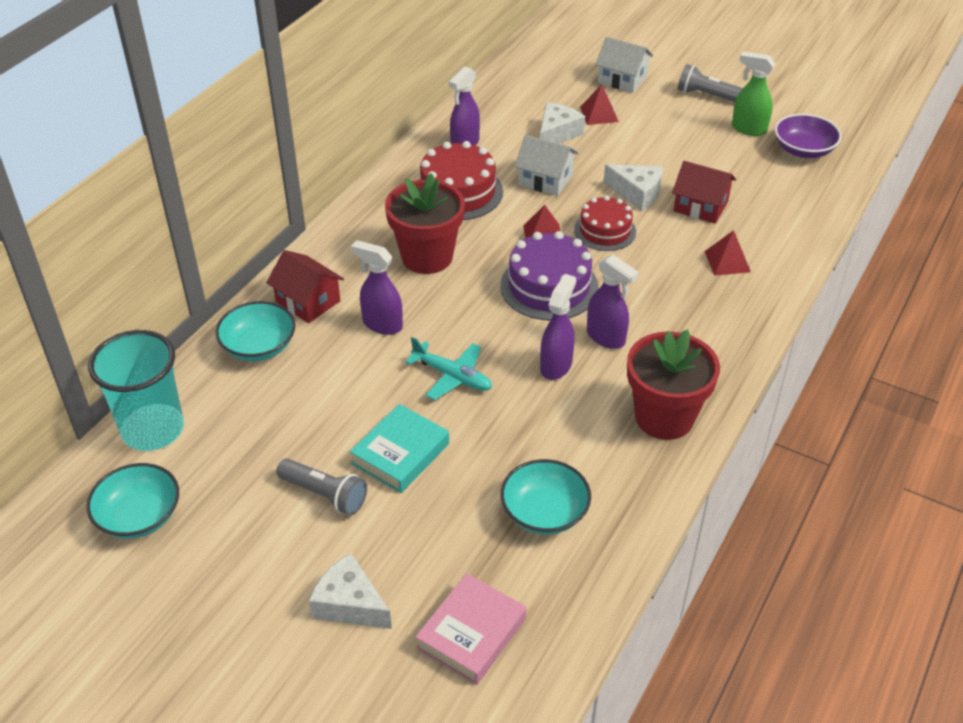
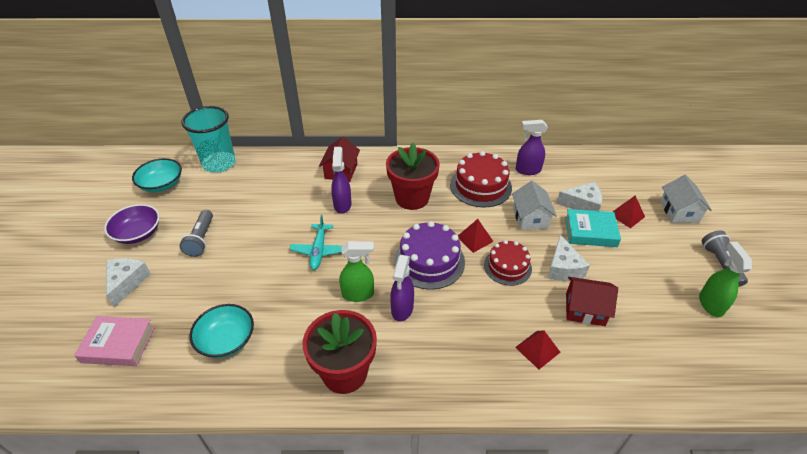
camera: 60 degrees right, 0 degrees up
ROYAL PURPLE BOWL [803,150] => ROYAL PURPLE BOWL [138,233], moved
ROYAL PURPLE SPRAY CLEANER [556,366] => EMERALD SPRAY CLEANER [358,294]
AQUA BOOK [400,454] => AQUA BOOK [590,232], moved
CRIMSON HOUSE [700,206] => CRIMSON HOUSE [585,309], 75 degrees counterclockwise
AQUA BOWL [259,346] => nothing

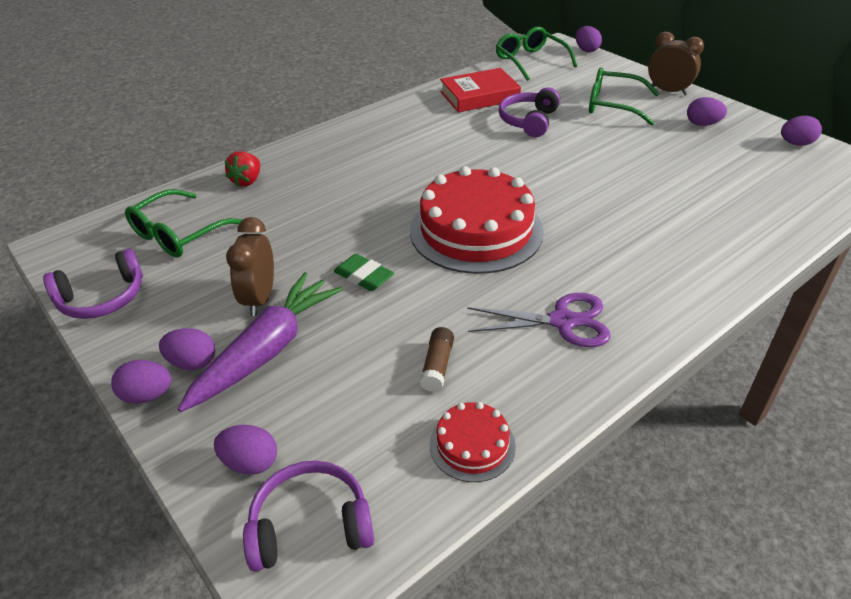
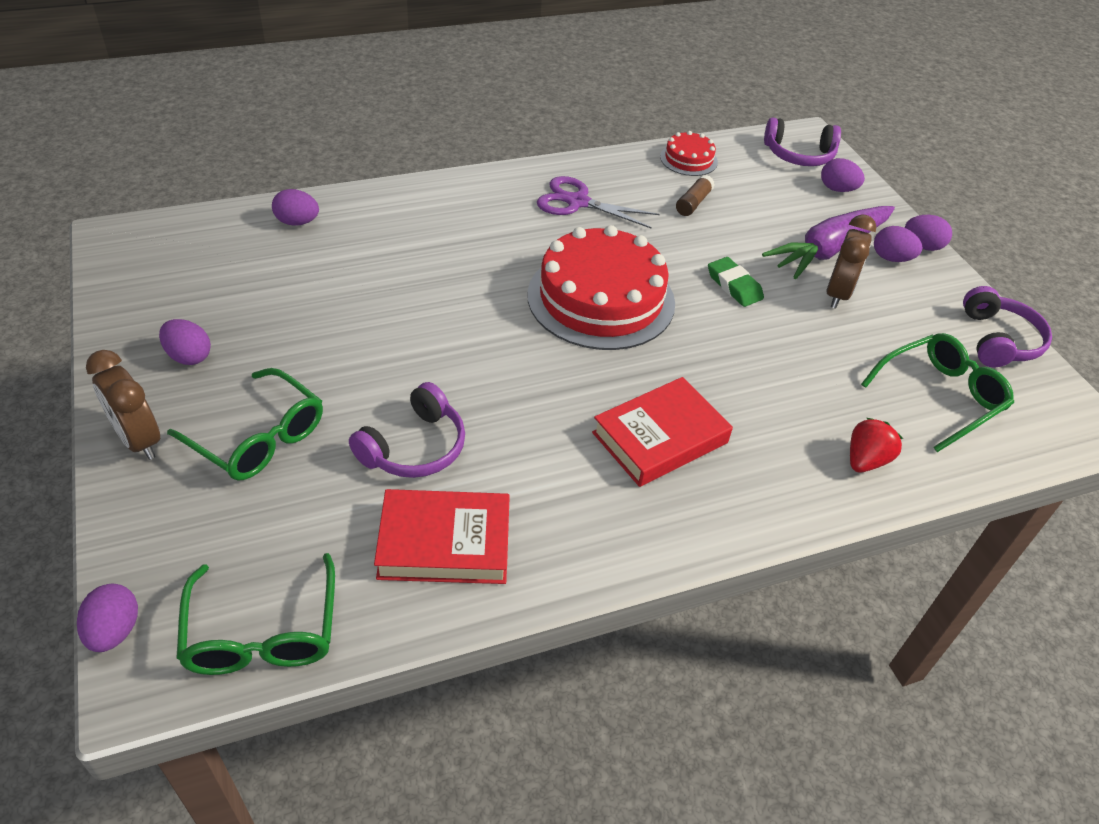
camera: 165 degrees left, 5 degrees up
ROYAL PURPLE EGG SHAPE [796,143] => ROYAL PURPLE EGG SHAPE [297,222], moved
nothing => CRIMSON BOOK [660,437]
ROYAL PURPLE OVER-EAR HEADPHONES [102,298] => ROYAL PURPLE OVER-EAR HEADPHONES [998,340], 105 degrees clockwise

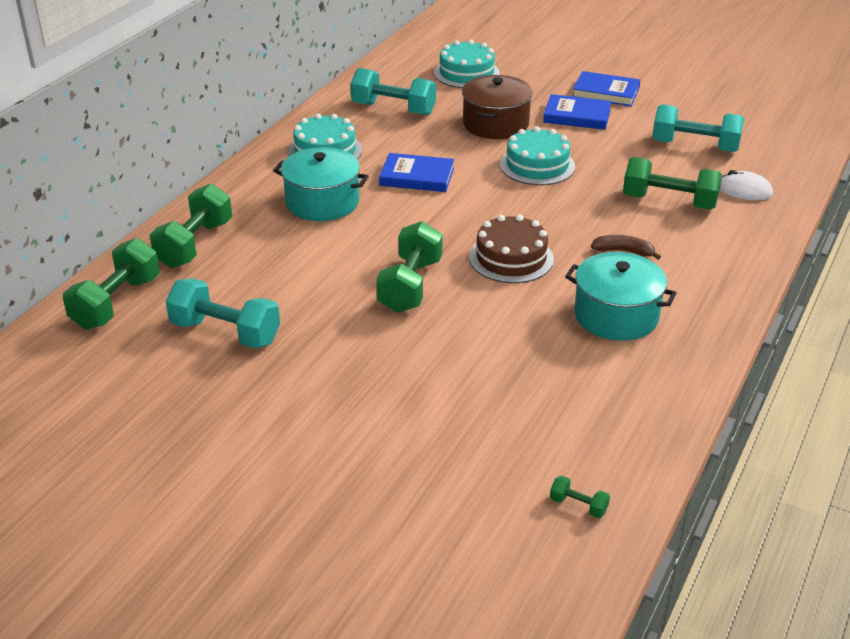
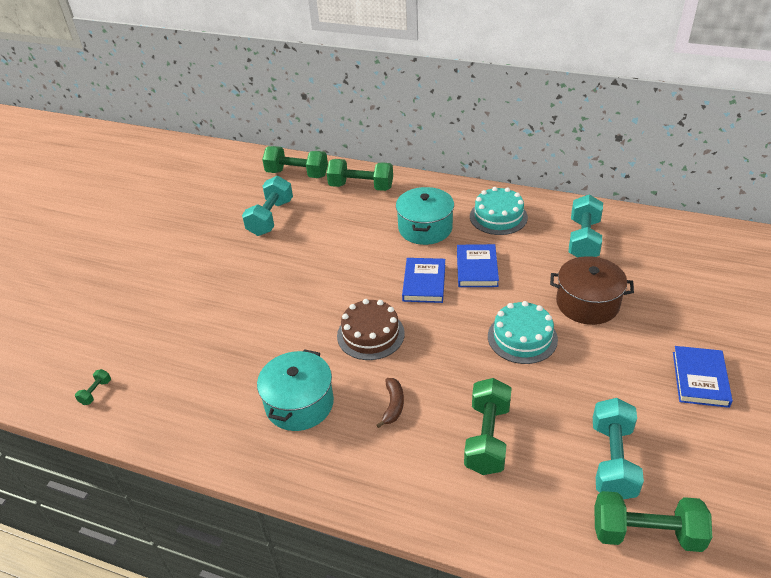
camera: 85 degrees right, 5 degrees up
COBALT BOOK [577,116] => COBALT BOOK [424,283], moved
EMERALD HAND WEIGHT [410,286] => EMERALD HAND WEIGHT [646,533], moved
AQUA GATEAU [466,73] => nothing
SNOW-WHITE PC MOUSE [744,190] => nothing

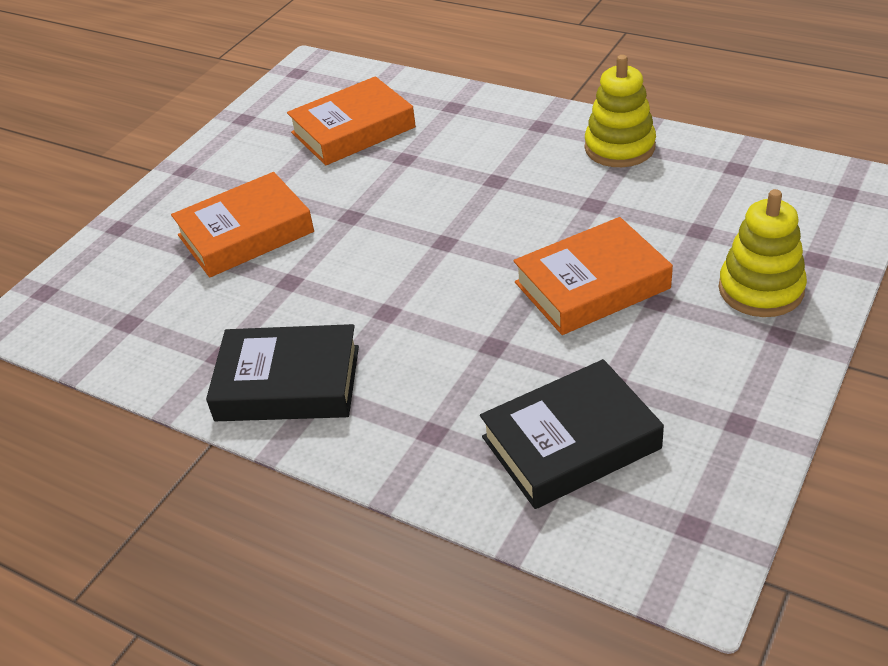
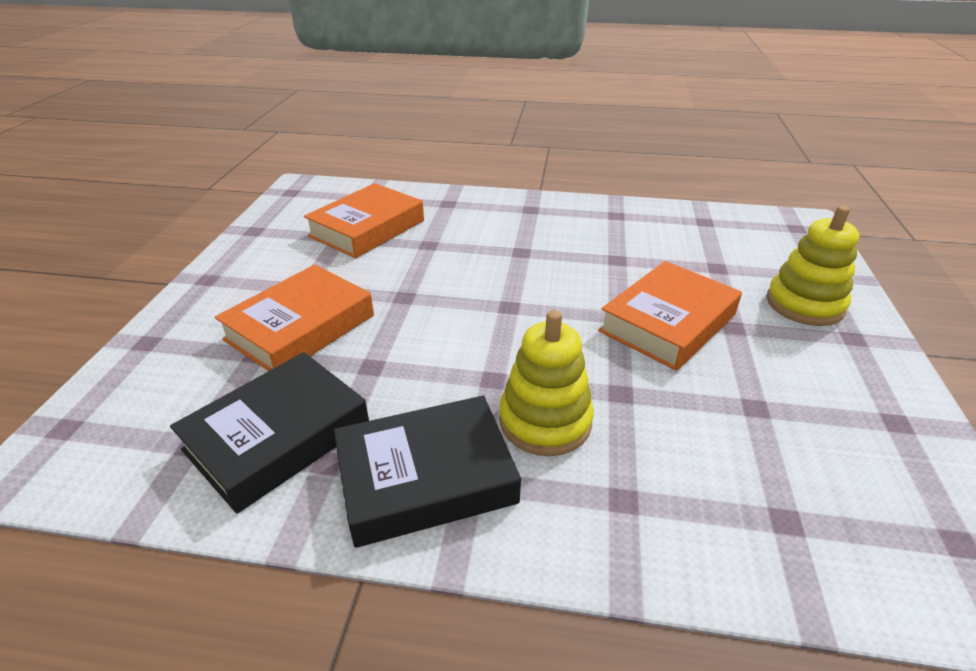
camera: 25 degrees left, 5 degrees down
JET-BLACK BOOK [570,443] => JET-BLACK BOOK [278,437], moved
BRIGHT YELLOW RING STACKER [619,147] => BRIGHT YELLOW RING STACKER [545,421], moved

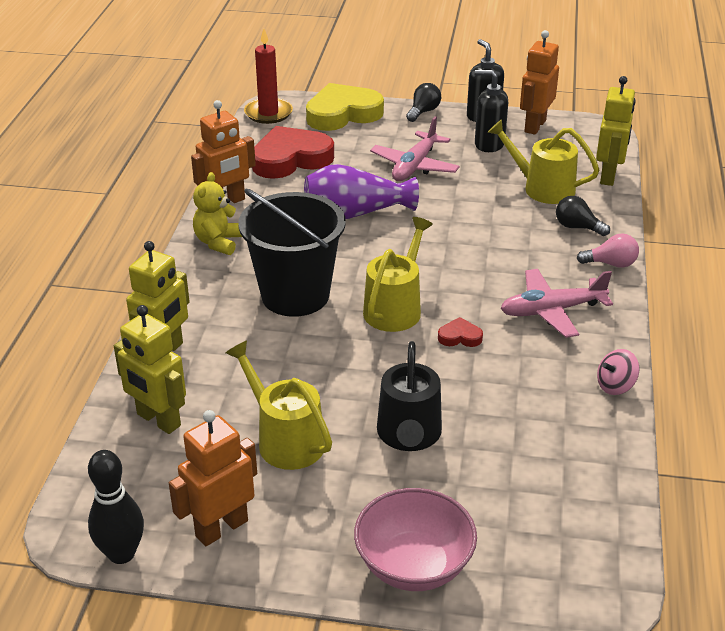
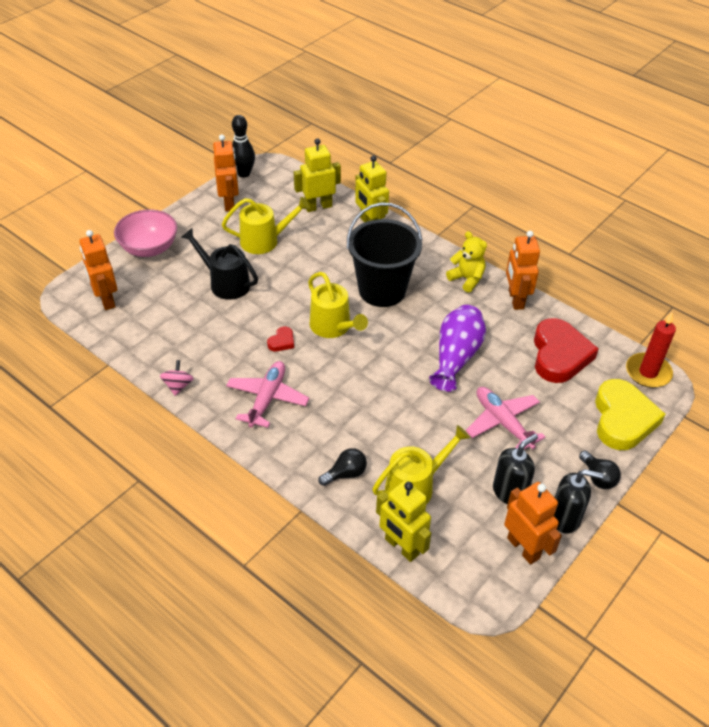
camera: 120 degrees right, 10 degrees up
nothing => ORANGE TOY ROBOT [106,300]
ROSE-PINK LIGHTBULB [611,264] => nothing

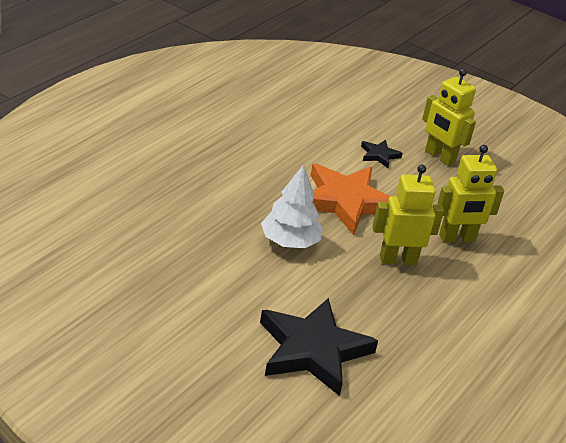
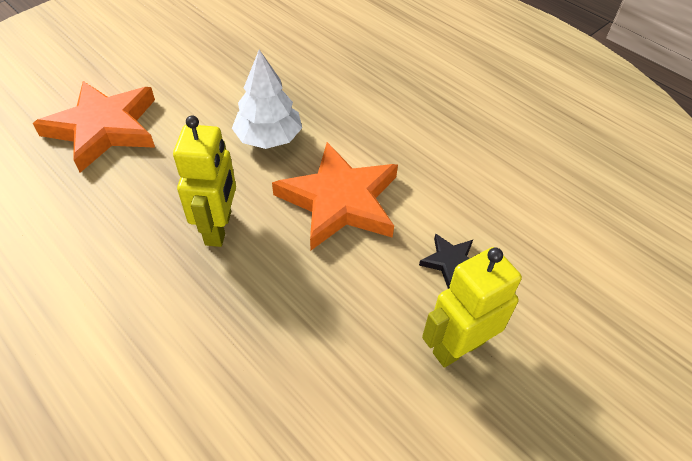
camera: 105 degrees right, 15 degrees up
JET-BLACK STAR SHAPE [312,350] => ORANGE STAR SHAPE [104,128]
BRIGHT YELLOW TOY ROBOT [457,238] => nothing

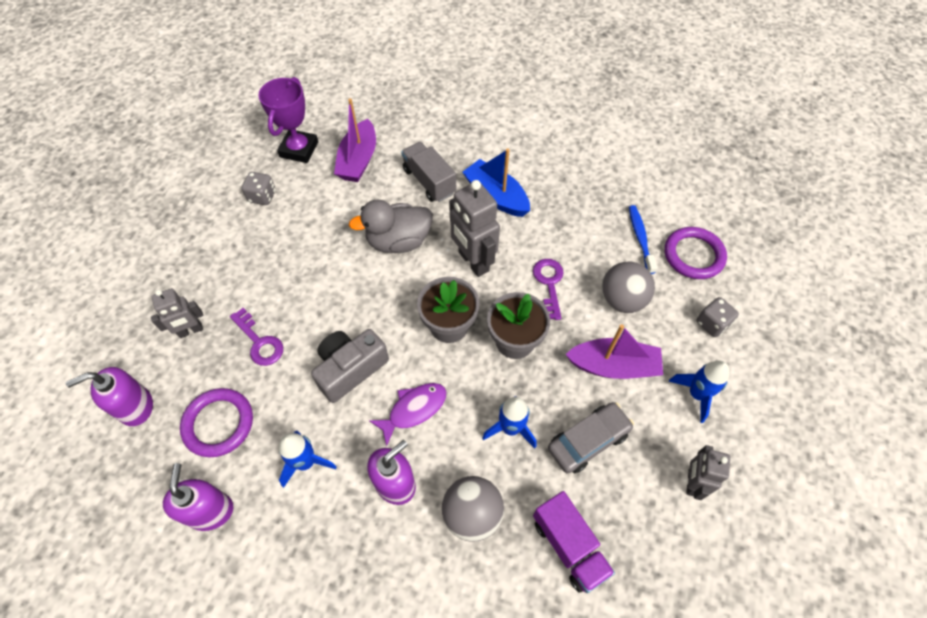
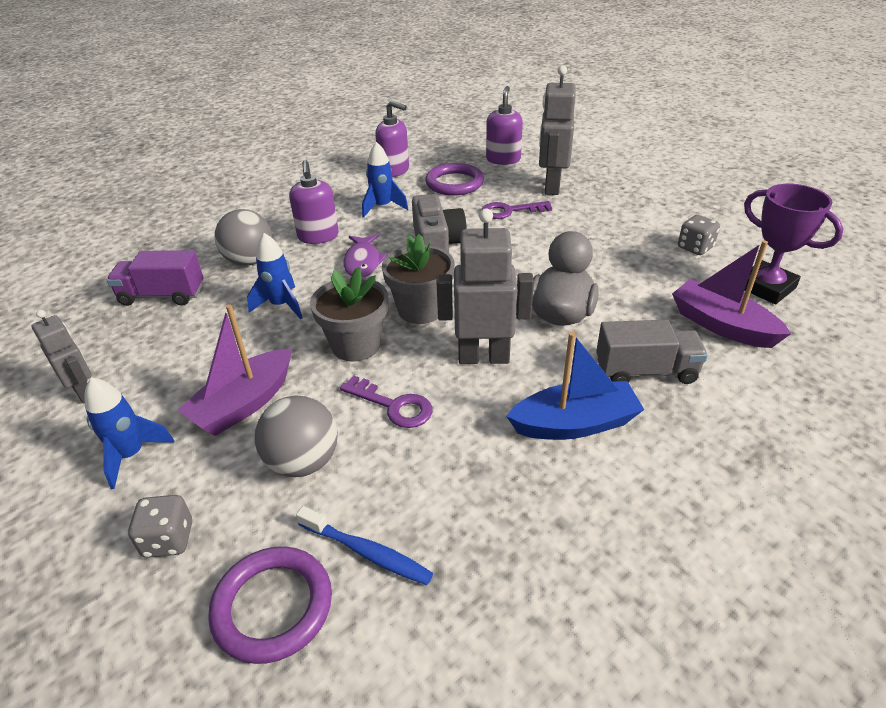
camera: 125 degrees right, 20 degrees down
GRAY TOY ROBOT [191,331] => GRAY TOY ROBOT [551,187], x1.65
GRAY AUTOMOBILE [588,441] => nothing

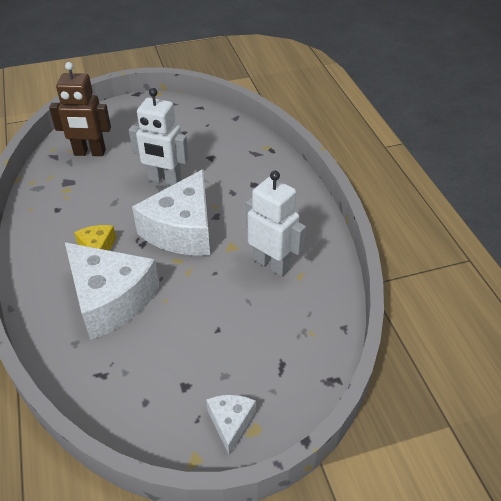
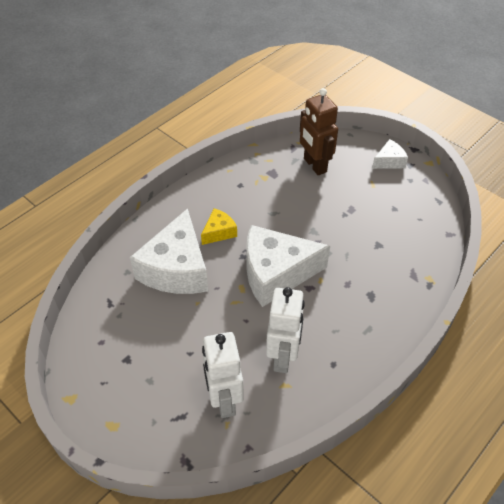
camera: 60 degrees right, 5 degrees up
SNOW-WHITE TOY ROBOT [164,180] => SNOW-WHITE TOY ROBOT [224,400], moved
SNOW-WHITE CHEESE [231,423] => SNOW-WHITE CHEESE [389,161], moved

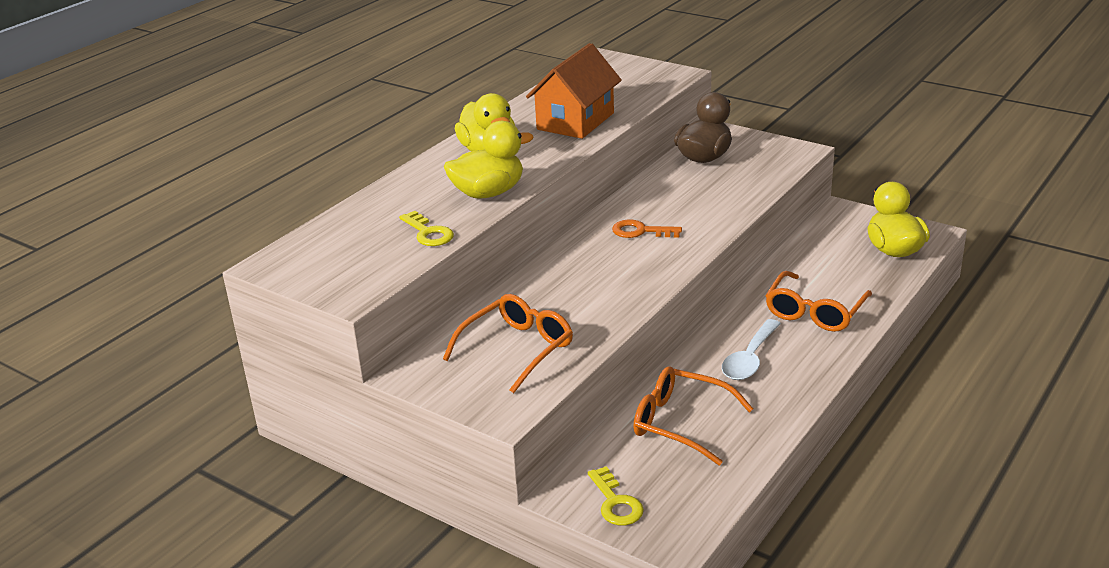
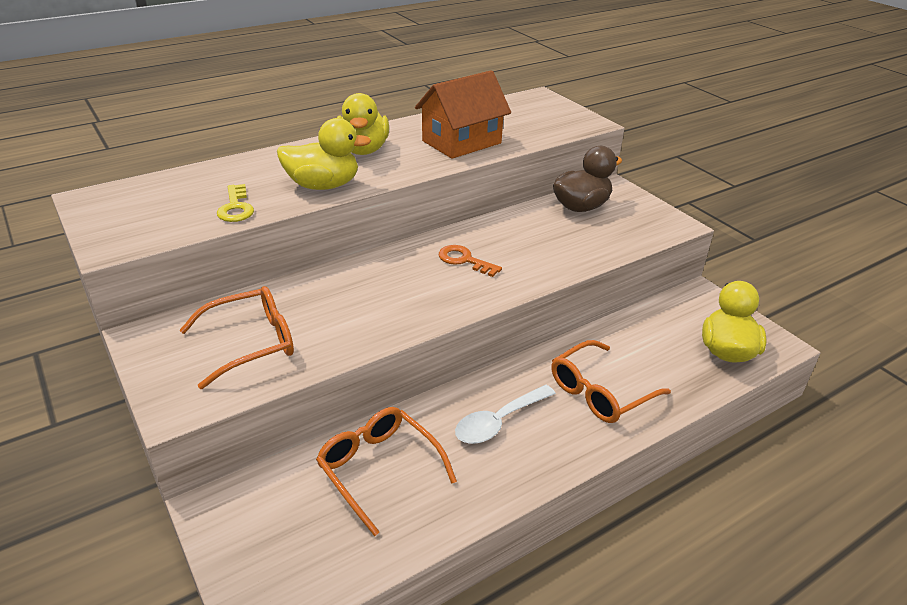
camera: 20 degrees right, 5 degrees up
BRIGHT YELLOW KEY [615,502] => nothing

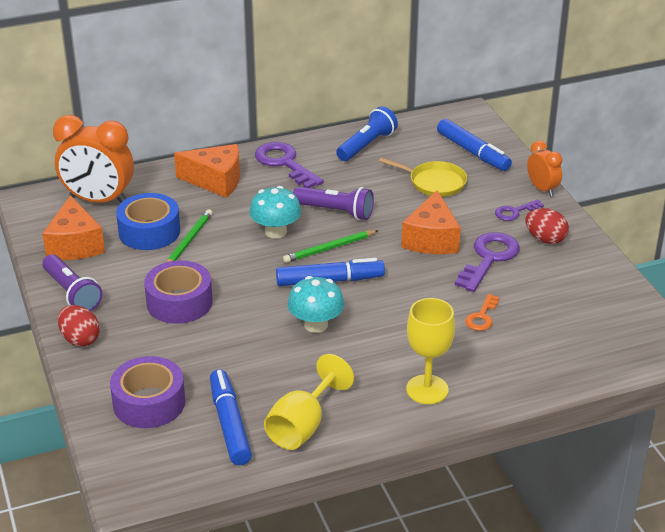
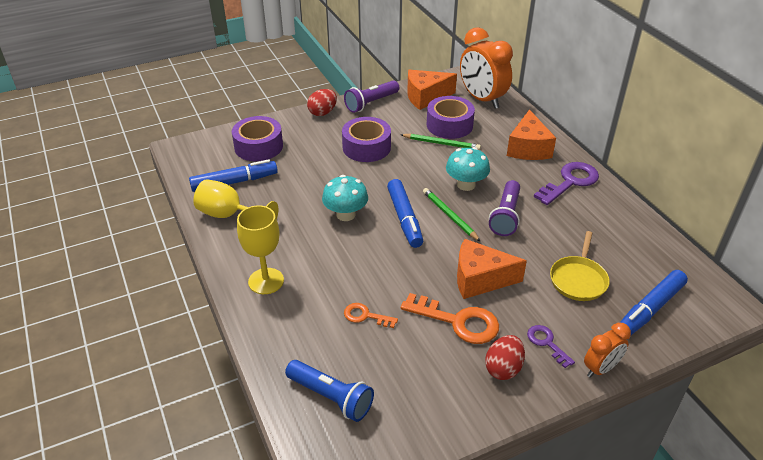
camera: 85 degrees right, 5 degrees up
COBALT POCKET TORCH [367,145] => COBALT POCKET TORCH [331,397], moved
ROYAL PURPLE KEY [489,258] => ORANGE KEY [458,321]
COBALT STICKY TAPE [149,231] => ROYAL PURPLE STICKY TAPE [449,125]
ORANGE BEDSIDE CLOCK [98,200] => ORANGE BEDSIDE CLOCK [482,99], 45 degrees counterclockwise

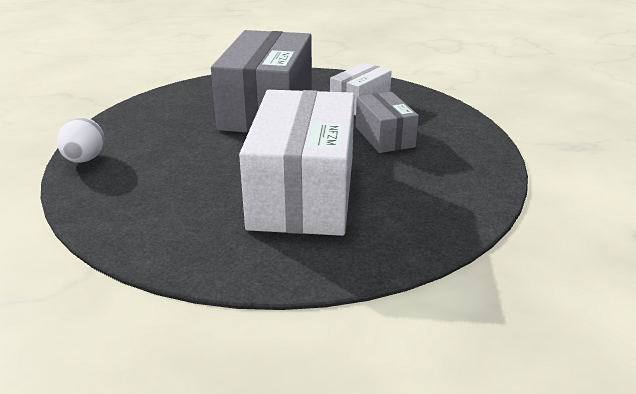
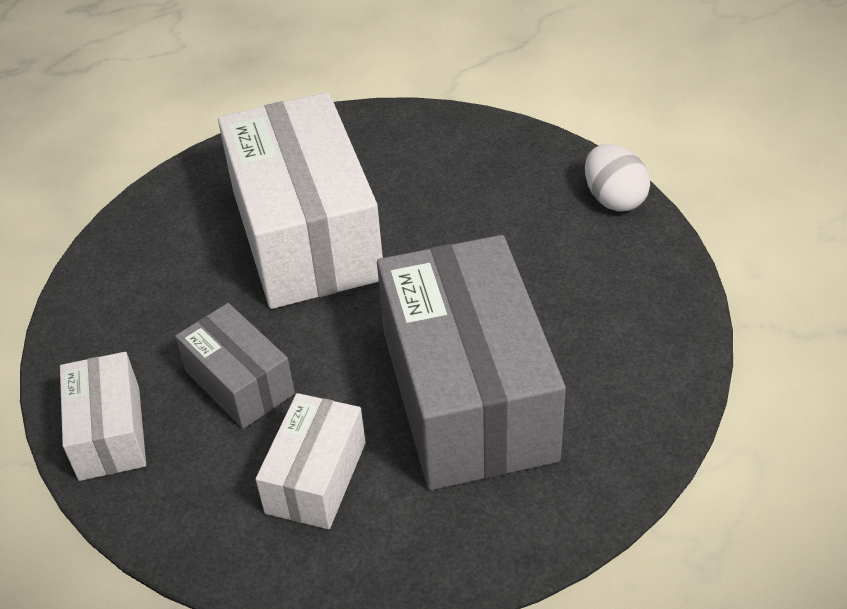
camera: 160 degrees right, 15 degrees up
nothing => SNOW-WHITE BOX [110,433]

